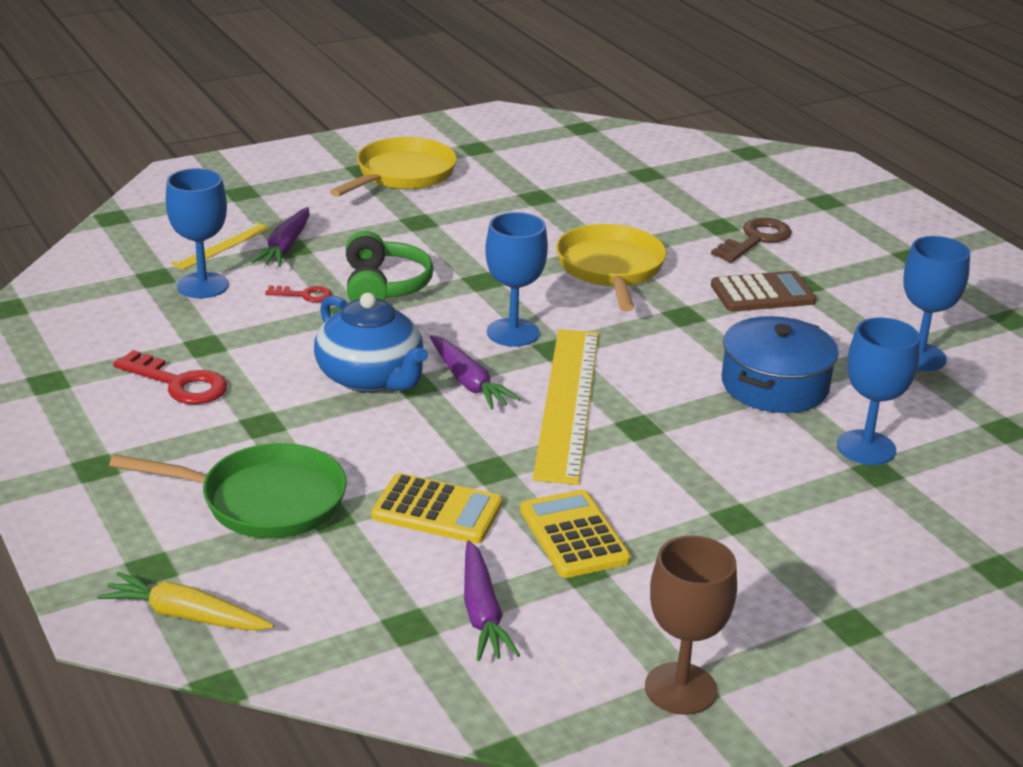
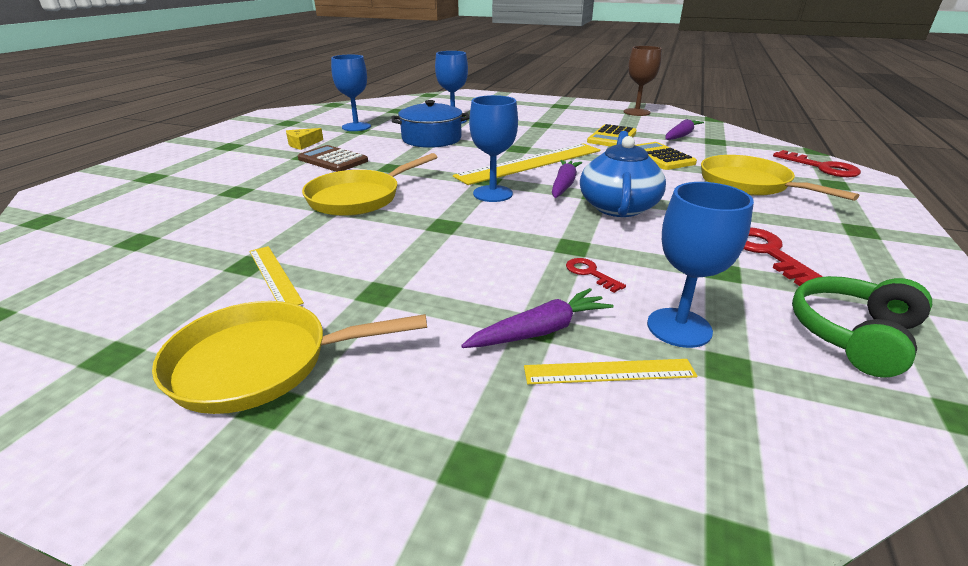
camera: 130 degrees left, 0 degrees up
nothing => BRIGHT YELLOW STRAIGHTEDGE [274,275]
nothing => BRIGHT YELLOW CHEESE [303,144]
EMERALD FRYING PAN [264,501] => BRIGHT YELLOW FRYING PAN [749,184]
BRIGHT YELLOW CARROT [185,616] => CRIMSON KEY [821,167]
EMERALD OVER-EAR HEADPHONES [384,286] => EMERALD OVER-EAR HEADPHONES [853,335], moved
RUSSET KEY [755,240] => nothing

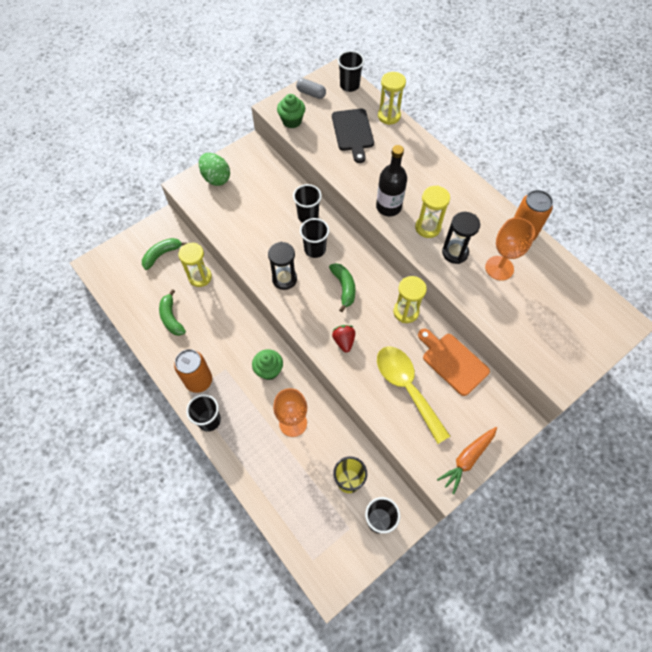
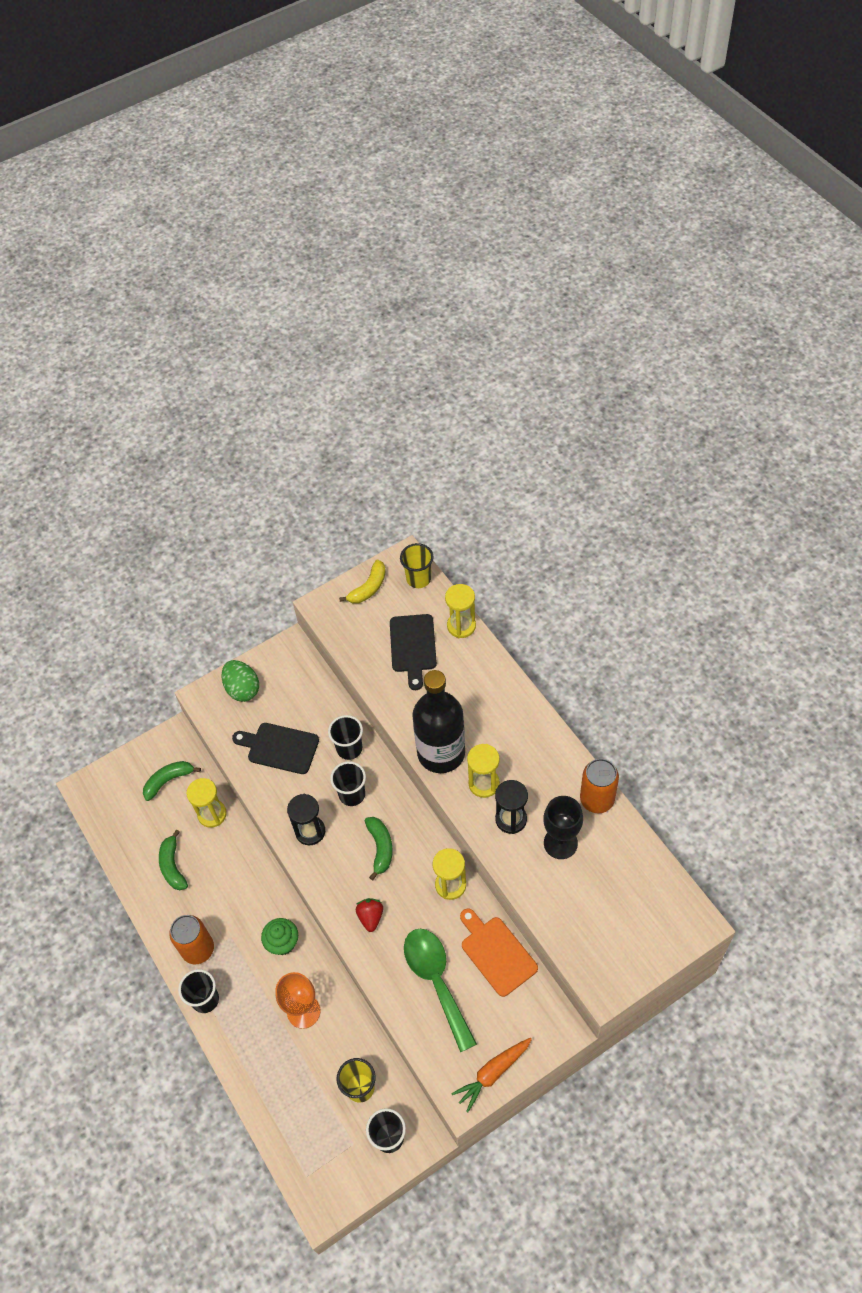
camera: 10 degrees right, 5 degrees down
nothing => JET-BLACK BREAD BOARD [280,748]
GRAY PILL SHAPE [311,93] => BRIGHT YELLOW BANANA [368,588]
JET-BLACK CUP [349,85] => BRIGHT YELLOW CUP [418,579]
BRIGHT YELLOW SPOON [406,387] => EMERALD SPOON [436,981]
JET-BLACK FLASK [388,207] => JET-BLACK FLASK [441,753], x1.53
ORANGE WINE GLASS [499,268] => JET-BLACK WINE GLASS [560,843]
EMERALD FAIRY CAKE [292,121] => nothing

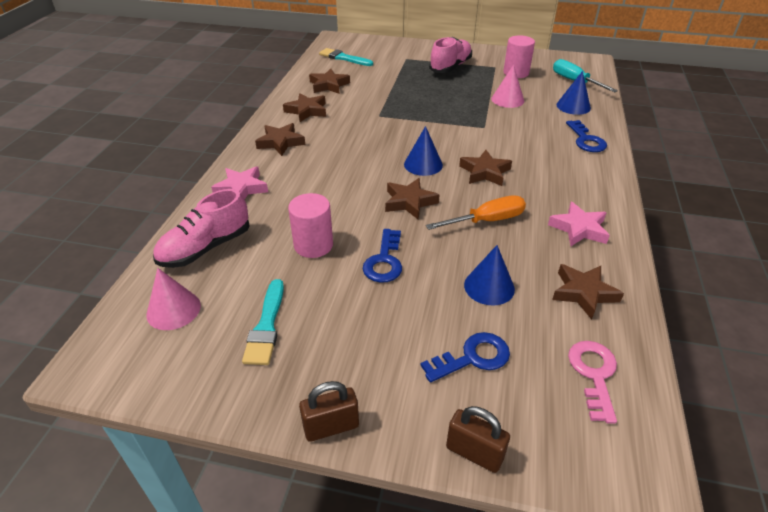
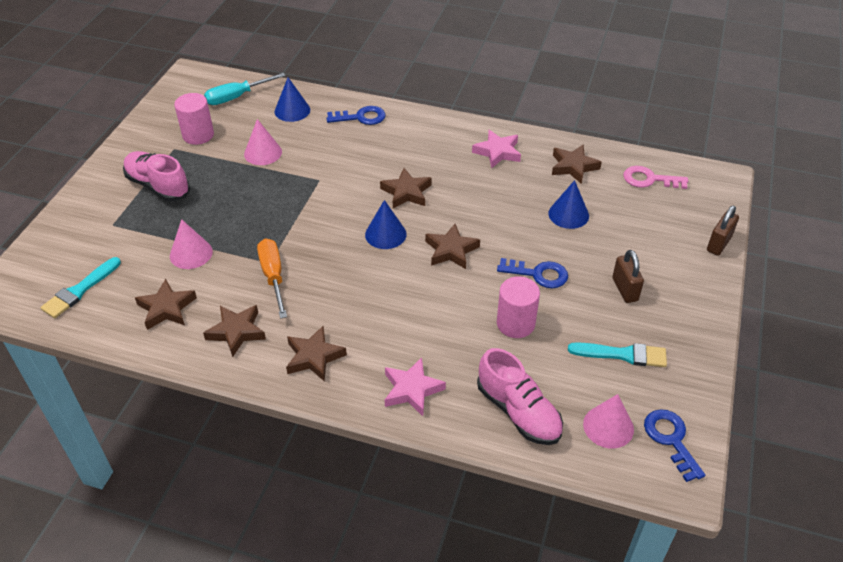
camera: 85 degrees left, 5 degrees up
nothing => ROSE-PINK SOLID CONE [191,253]
ORANGE SCREWDRIVER [487,220] => ORANGE SCREWDRIVER [273,276], moved
RUSSET PADLOCK [331,427] => RUSSET PADLOCK [625,289], moved
COBALT KEY [473,357] => COBALT KEY [670,439], moved

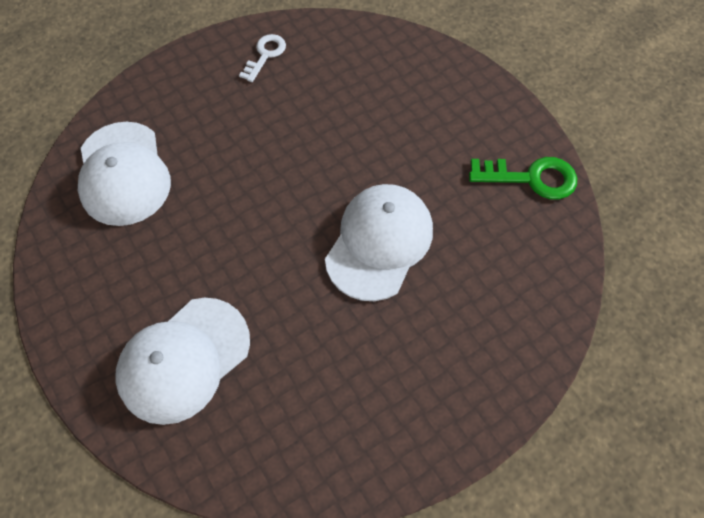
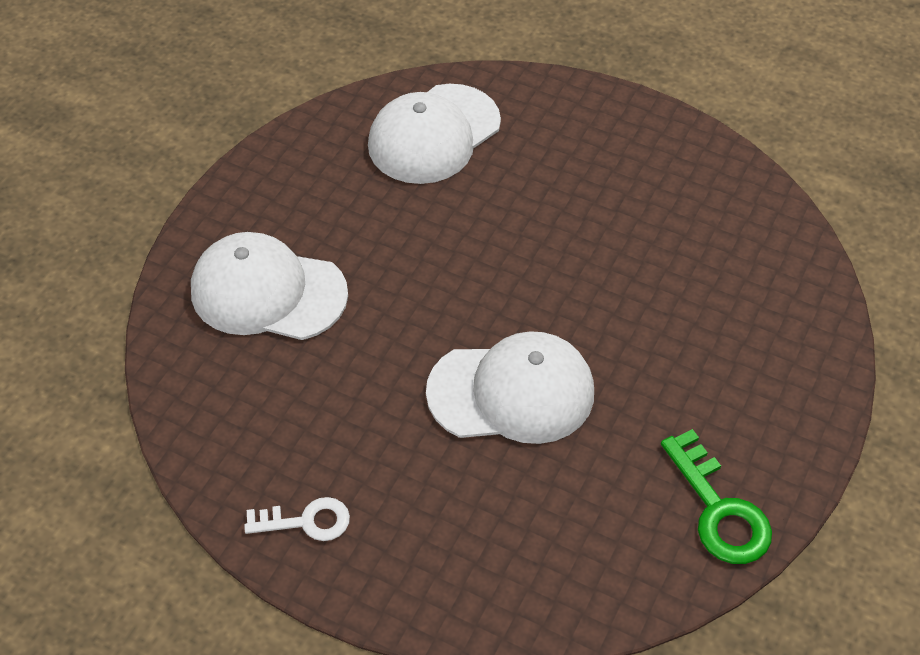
camera: 60 degrees right, 10 degrees down
SNOW-WHITE KEY [265,55] => SNOW-WHITE KEY [306,521], moved

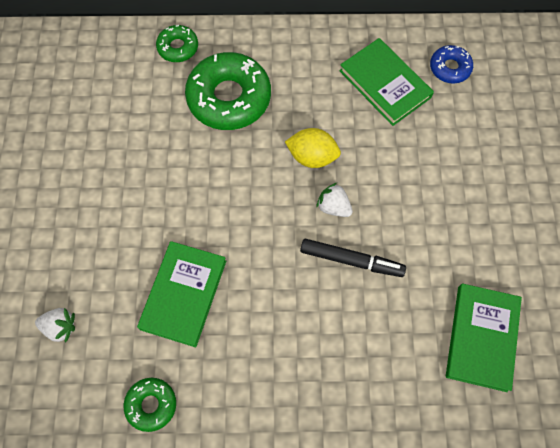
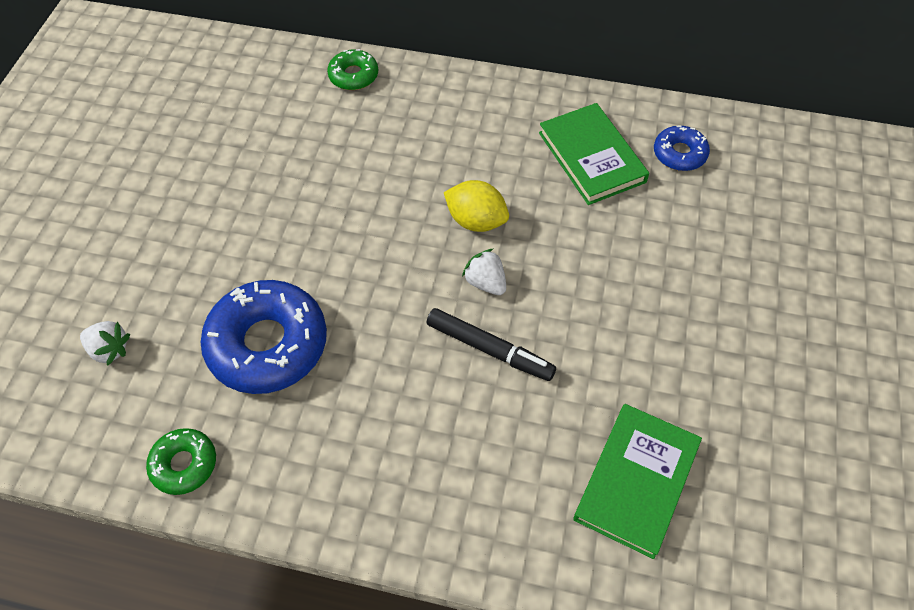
camera: 15 degrees right, 10 degrees down
EMERALD BOOK [183,294] => COBALT GLAZED DONUT [268,344]
EMERALD GLAZED DONUT [229,98] => nothing

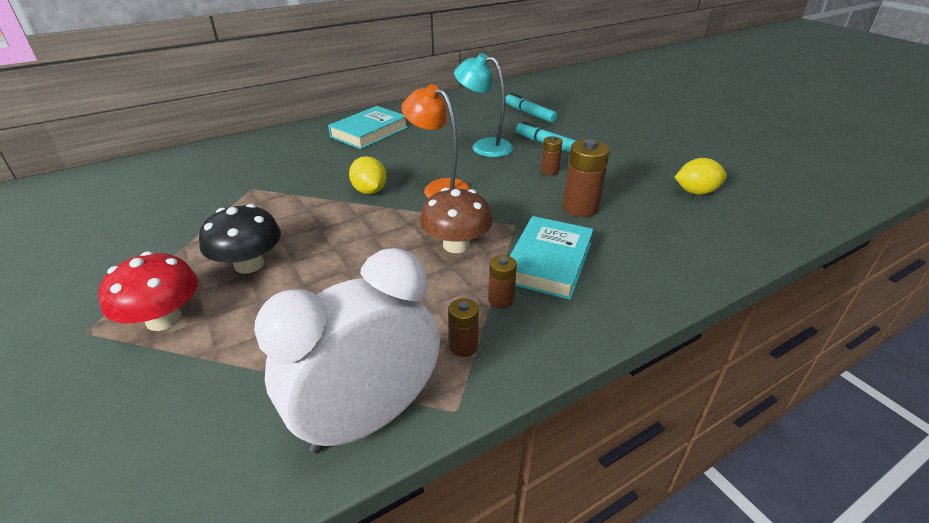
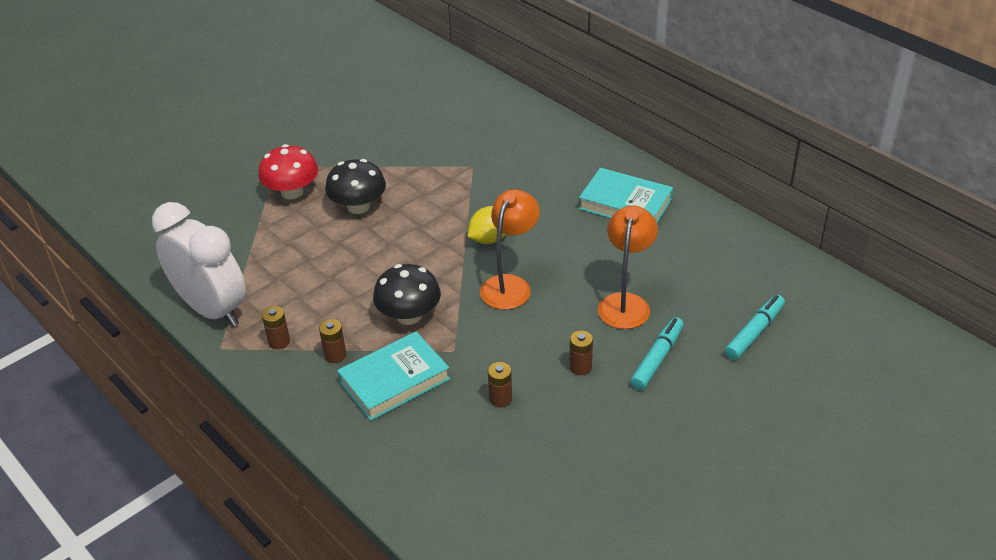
camera: 80 degrees right, 5 degrees up
AQUA BOOK [548,262] => AQUA BOOK [394,380], 45 degrees counterclockwise
RUSSET TOADSTOOL [456,245] => JET-BLACK TOADSTOOL [409,315]
RUSSET BATTERY [580,208] => RUSSET BATTERY [500,399], x0.57
AQUA DESK LAMP [484,146] => ORANGE DESK LAMP [625,303]
BRIGHT YELLOW TOY LEMON [696,192] => nothing

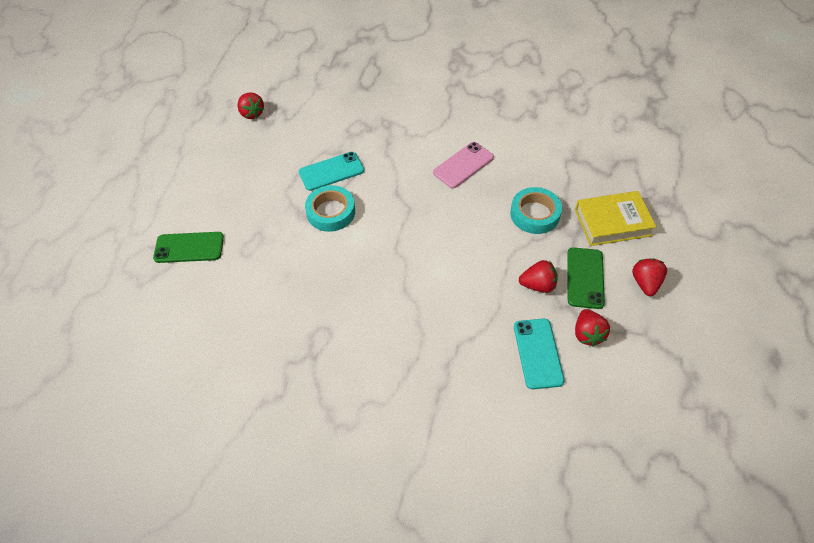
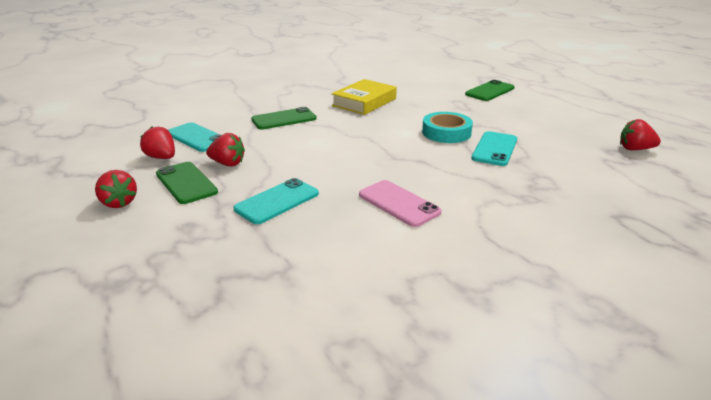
camera: 135 degrees right, 25 degrees down
CRIMSON TOY STRAWBERRY [538,285] => CRIMSON TOY STRAWBERRY [227,163], 120 degrees counterclockwise
AQUA STICKY TAPE [535,214] => AQUA SMARTPHONE [277,201]
nothing => EMERALD SMARTPHONE [284,119]
BRIGHT YELLOW BOOK [612,222] => BRIGHT YELLOW BOOK [364,102], moved
ROSE-PINK SMARTPHONE [463,165] => ROSE-PINK SMARTPHONE [398,203], 45 degrees counterclockwise

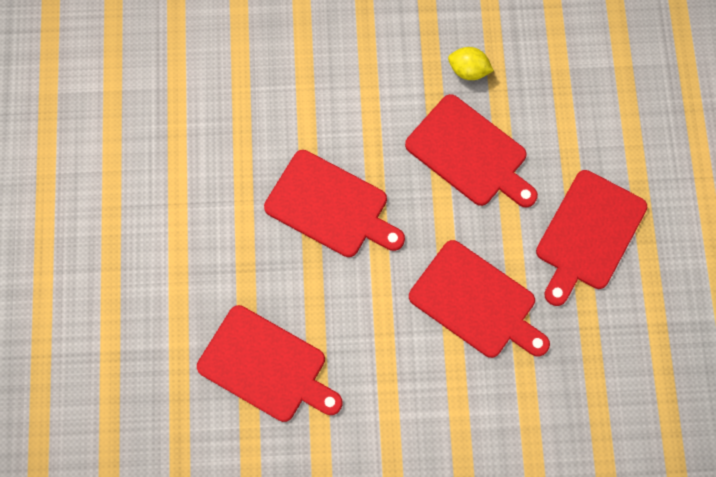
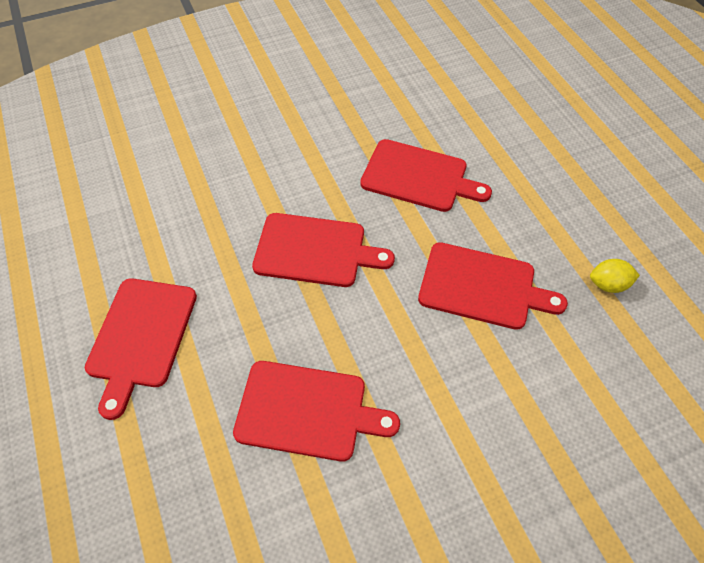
camera: 20 degrees left, 15 degrees down
CRIMSON BREAD BOARD [588,234] => CRIMSON BREAD BOARD [141,337], moved
BRIGHT YELLOW TOY LEMON [468,70] => BRIGHT YELLOW TOY LEMON [608,284], moved

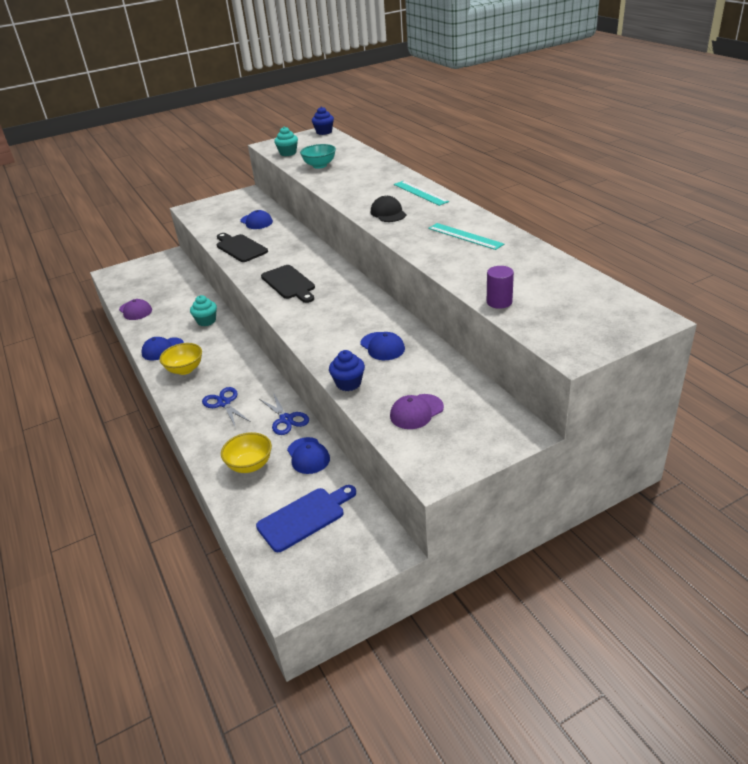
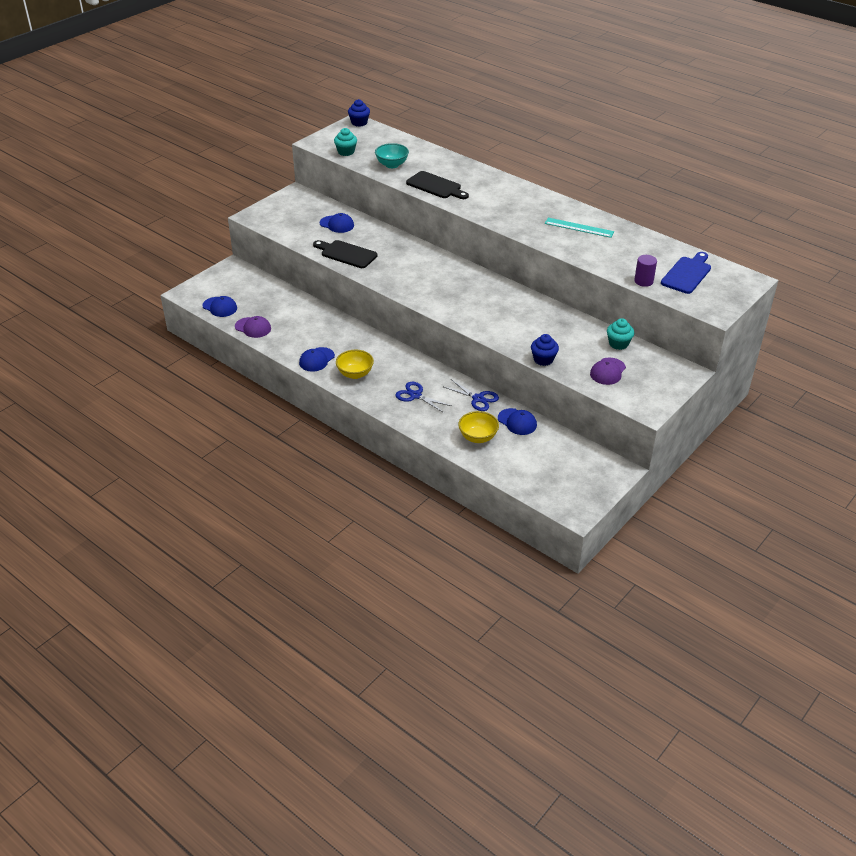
camera: 25 degrees left, 5 degrees up
COBALT BASEBALL CAP [382,346] => COBALT BASEBALL CAP [220,307], moved
JET-BLACK BREAD BOARD [289,284] => JET-BLACK BREAD BOARD [436,186], moved
AQUA FAIRY CAKE [206,321] => AQUA FAIRY CAKE [618,344], moved
COBALT BREAD BOARD [305,517] => COBALT BREAD BOARD [687,274], moved
JET-BLACK BASEBALL CAP [388,213] => nothing
AQUA STRAIGHTEDGE [420,193] => nothing

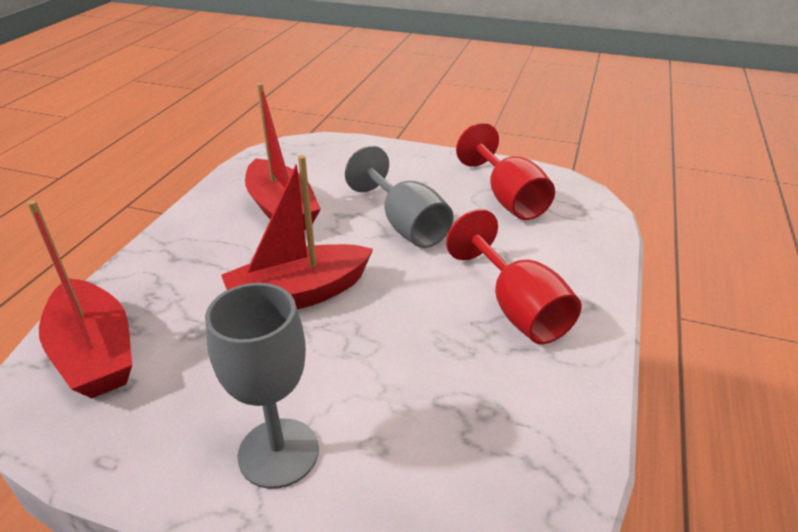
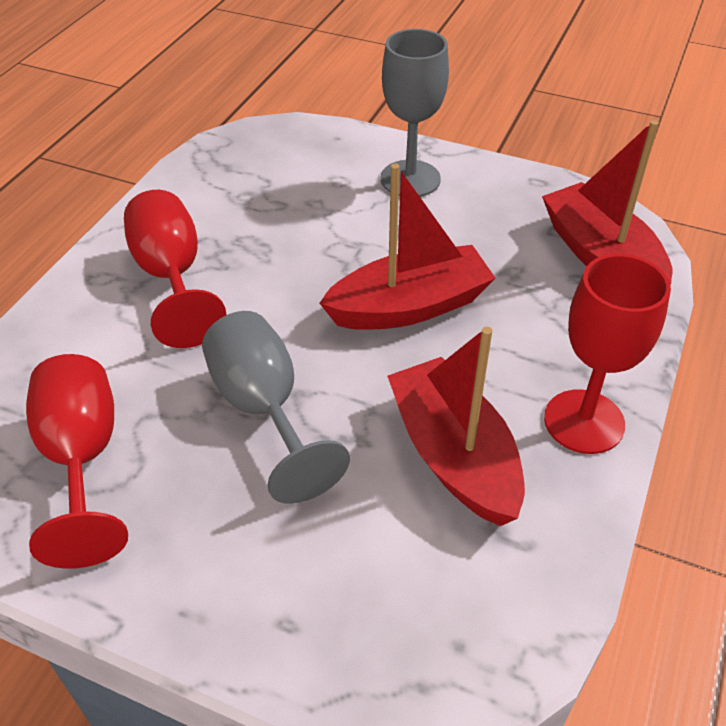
camera: 175 degrees left, 10 degrees up
nothing => CRIMSON WINE GLASS [584,421]

